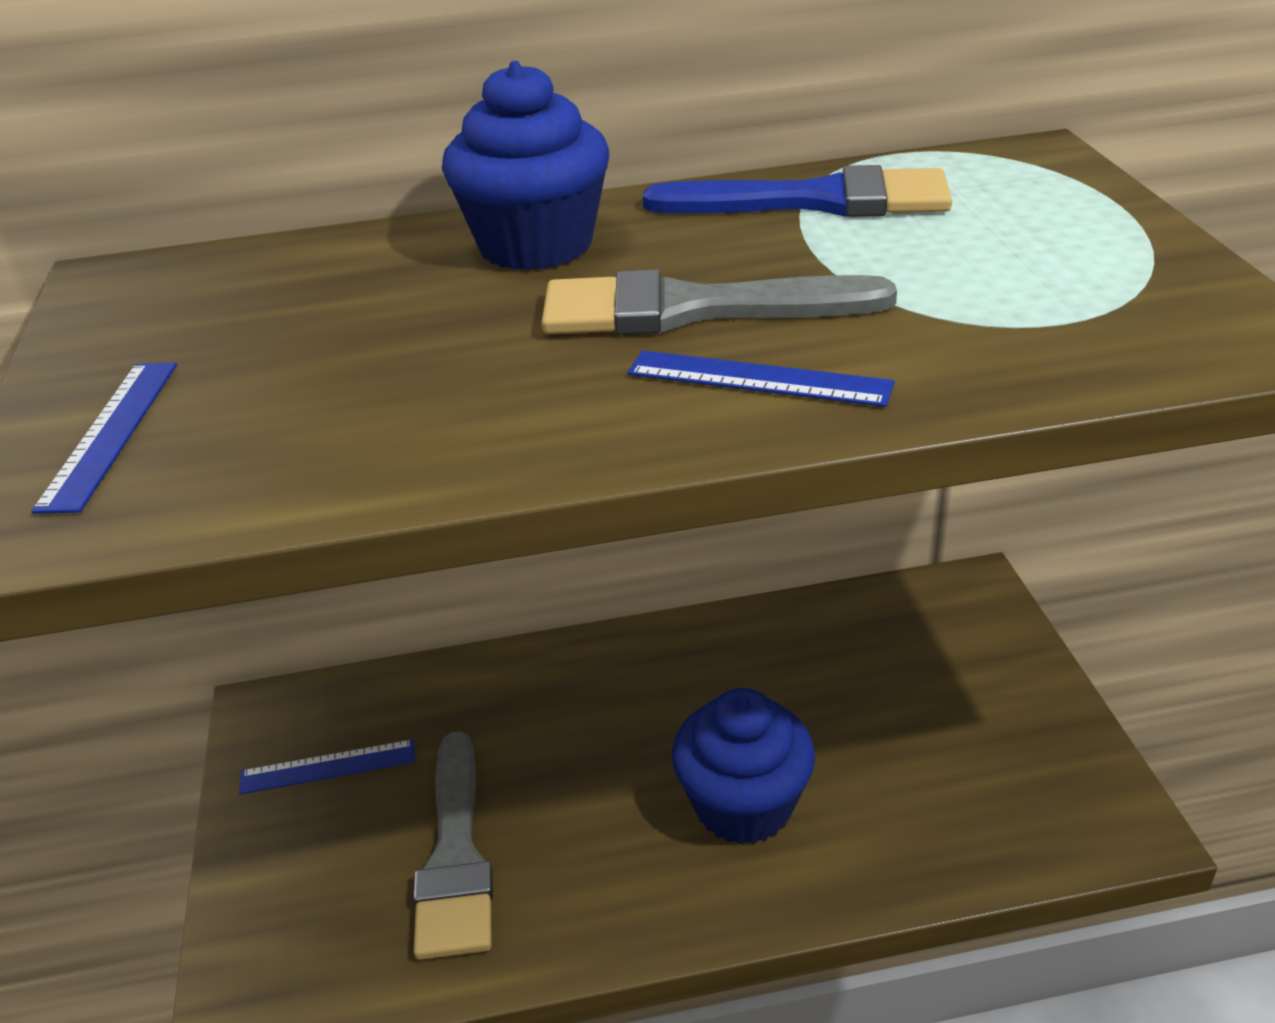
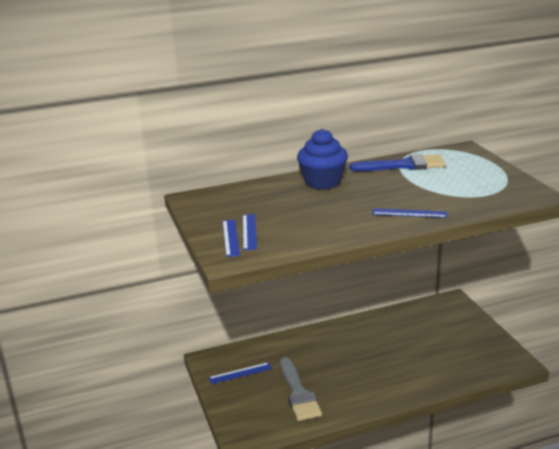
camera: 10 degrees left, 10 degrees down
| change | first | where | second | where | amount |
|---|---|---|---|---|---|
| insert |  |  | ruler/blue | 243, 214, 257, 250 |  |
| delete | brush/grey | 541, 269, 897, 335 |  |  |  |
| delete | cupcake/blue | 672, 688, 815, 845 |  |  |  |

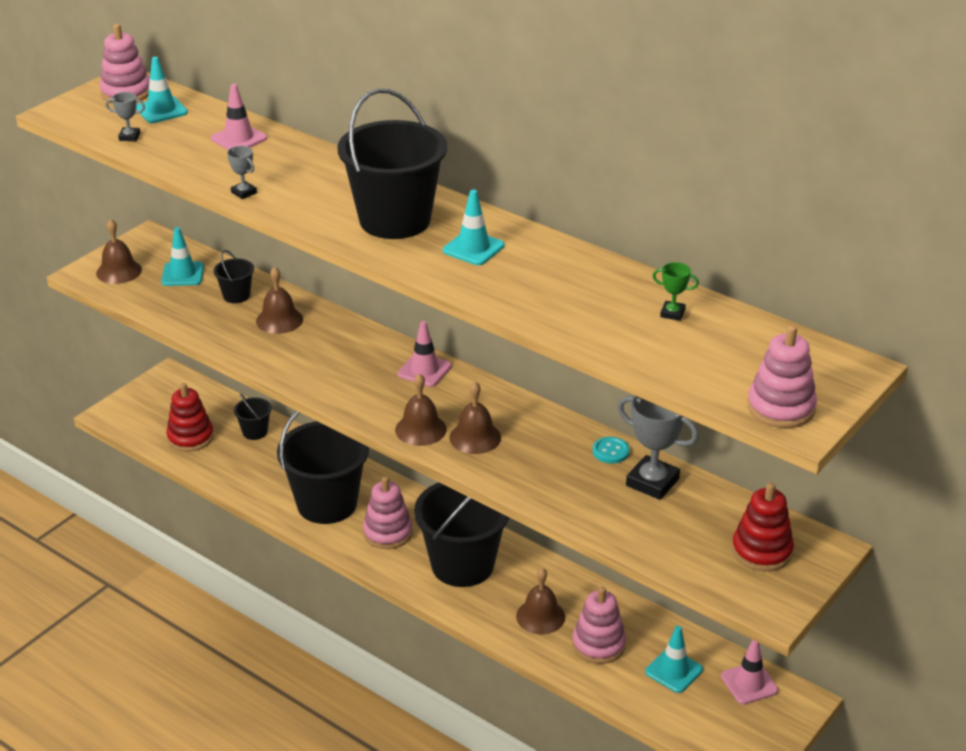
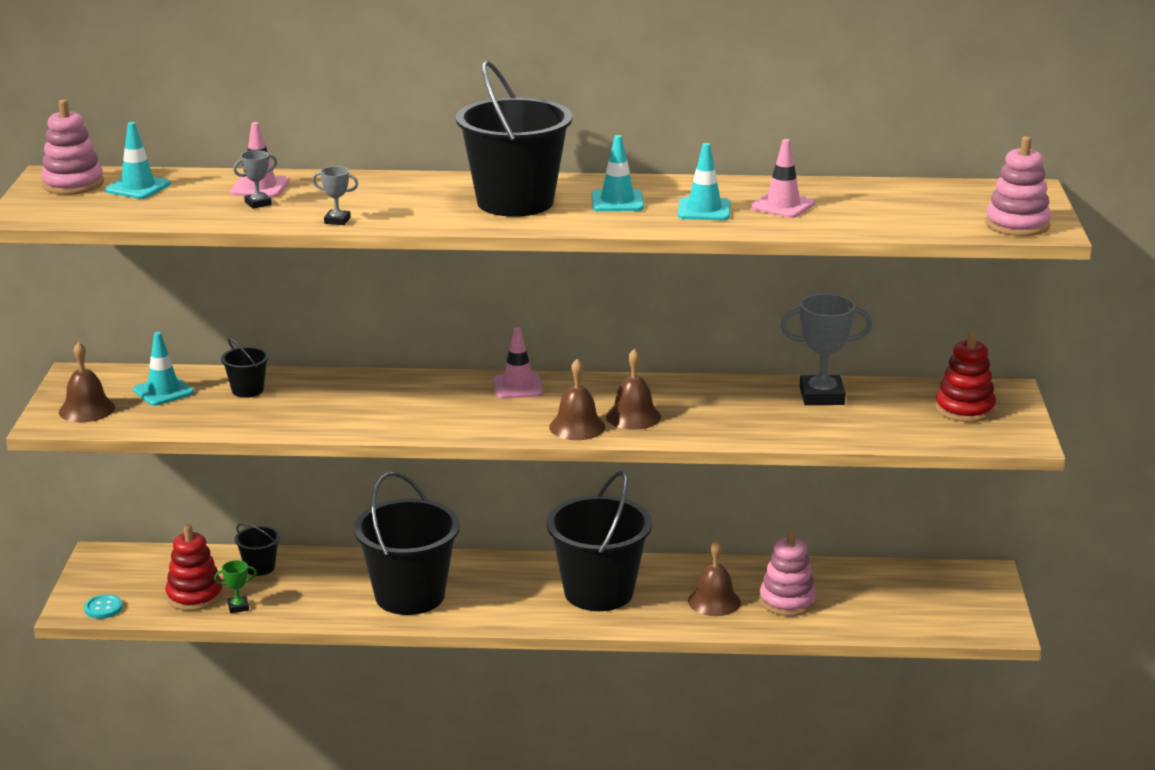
camera: 35 degrees left, 10 degrees down
| change | first | where | second | where | amount |
|---|---|---|---|---|---|
| move | button/turquoise | 593, 437, 630, 464 |  | 84, 594, 123, 619 |  |
| move | trophy/green | 653, 262, 699, 321 |  | 214, 560, 257, 613 |  |
| move | trophy/grey | 106, 92, 145, 141 |  | 233, 150, 277, 209 |  |
| move | traffic cone/turquoise | 645, 626, 703, 693 |  | 678, 143, 731, 220 |  |
| move | traffic cone/pink | 721, 640, 778, 705 |  | 751, 139, 815, 218 |  |
| delete | bell/brown | 256, 267, 303, 334 |  |  |  |
| delete | stacking toy/pink | 363, 476, 413, 549 |  |  |  |

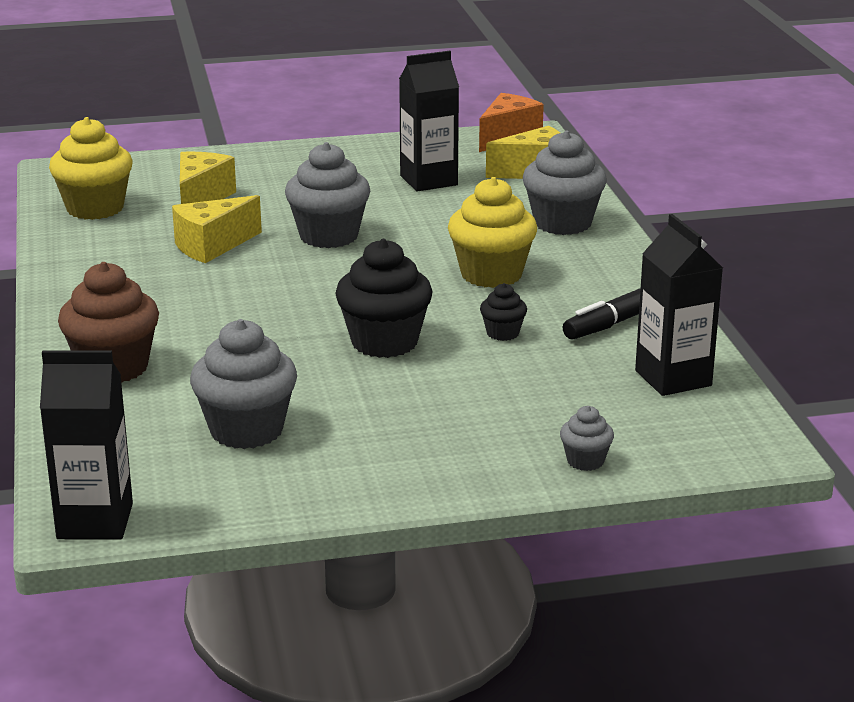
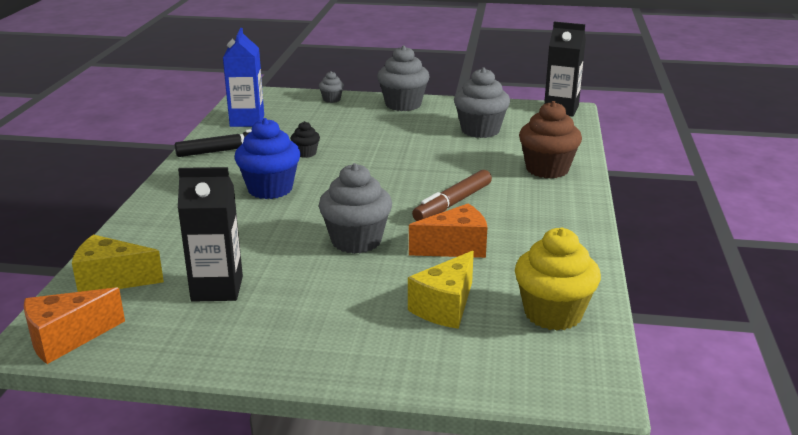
camera: 160 degrees left, 0 degrees up
| change | first | where | second | where | amount |
|---|---|---|---|---|---|
| recolor | carton/black | 635, 214, 723, 396 | carton/blue | 223, 28, 264, 127 |  |
| recolor | cupcake/yellow | 448, 177, 537, 288 | cupcake/blue | 235, 118, 301, 199 |  |
| move | cupcake/grey | 523, 131, 607, 235 |  | 377, 45, 430, 111 |  |
| recolor | cheese/yellow | 172, 195, 262, 263 | cheese/orange | 409, 204, 488, 258 |  |
| insert |  |  | marker/brown | 412, 170, 492, 221 |  |
| delete | cupcake/black | 335, 239, 433, 358 |  |  |  |

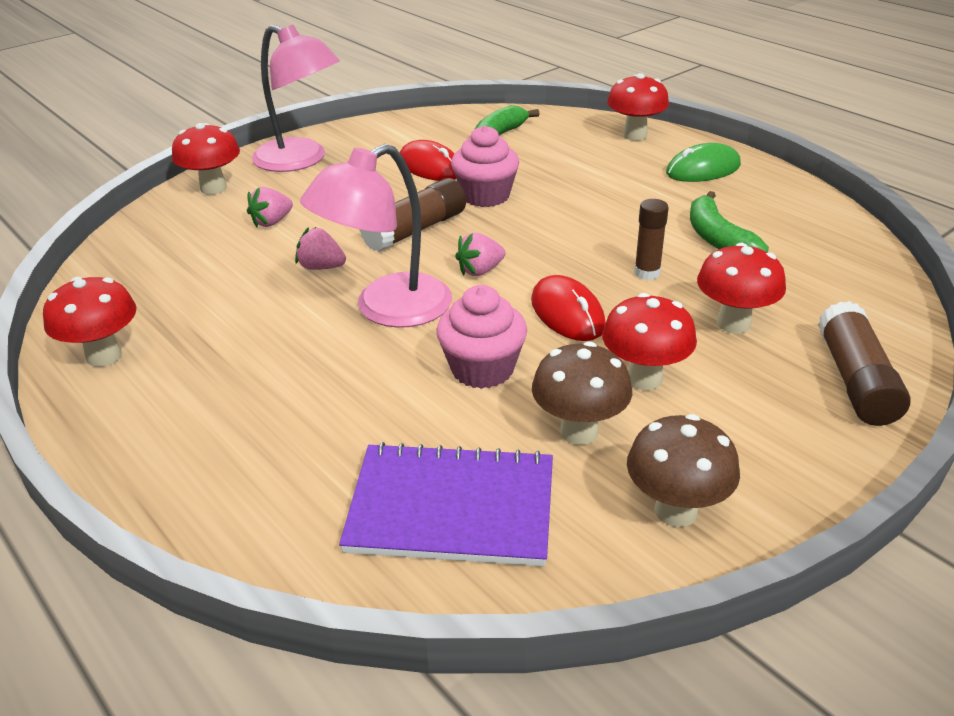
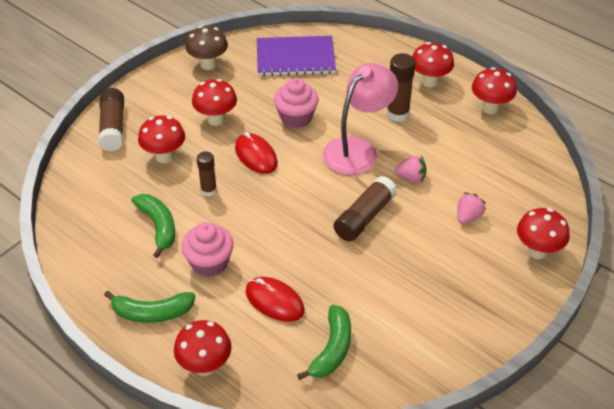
camera: 170 degrees right, 10 degrees up
| change | first | where | second | where | amount |
|---|---|---|---|---|---|
| replace | mouse/green | 666, 143, 741, 182 | banana/green | 104, 290, 195, 323 |  |
| move | cupcake/pink | 451, 125, 519, 207 |  | 181, 222, 234, 277 |  |
| move | mouse/red | 400, 140, 456, 181 |  | 246, 277, 305, 321 |  |
| insert |  |  | glue stick/brown | 386, 53, 416, 122 |  |
| insert |  |  | mushroom/red | 412, 42, 454, 88 |  |
| delete | lamp/pink | 252, 25, 340, 172 |  |  |  |
| delete | strawberry/pink | 455, 233, 505, 276 |  |  |  |
| delete | mushroom/brown | 532, 342, 632, 445 |  |  |  |

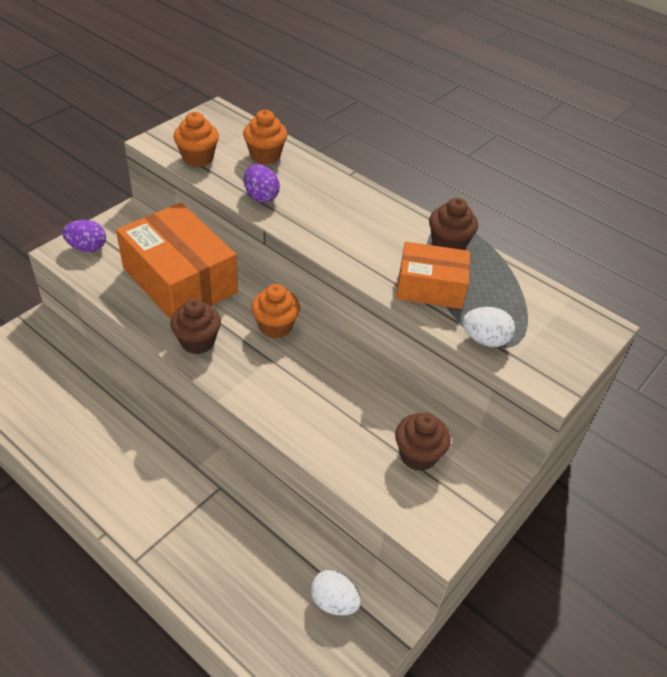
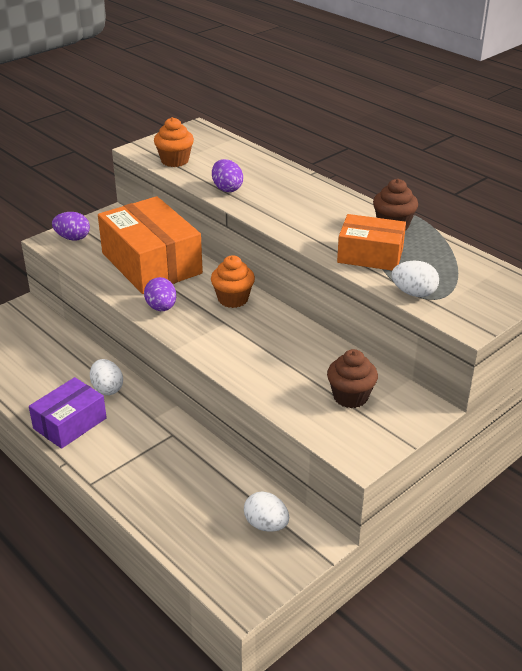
camera: 10 degrees right, 10 degrees down
| change | first | where | second | where | amount |
|---|---|---|---|---|---|
| insert |  |  | box/purple | 29, 377, 107, 449 |  |
| insert |  |  | egg/white | 90, 359, 123, 395 |  |
| replace | cupcake/brown | 170, 299, 221, 354 | egg/purple | 144, 277, 176, 311 |  |
| delete | cupcake/orange | 243, 110, 287, 164 |  |  |  |

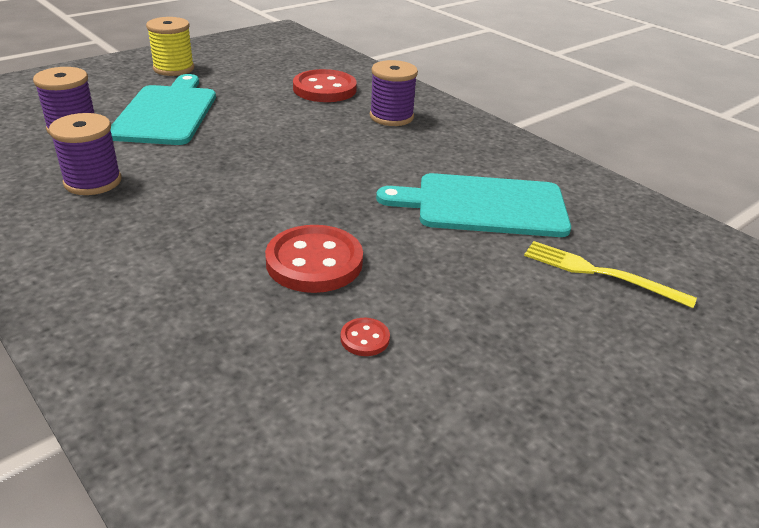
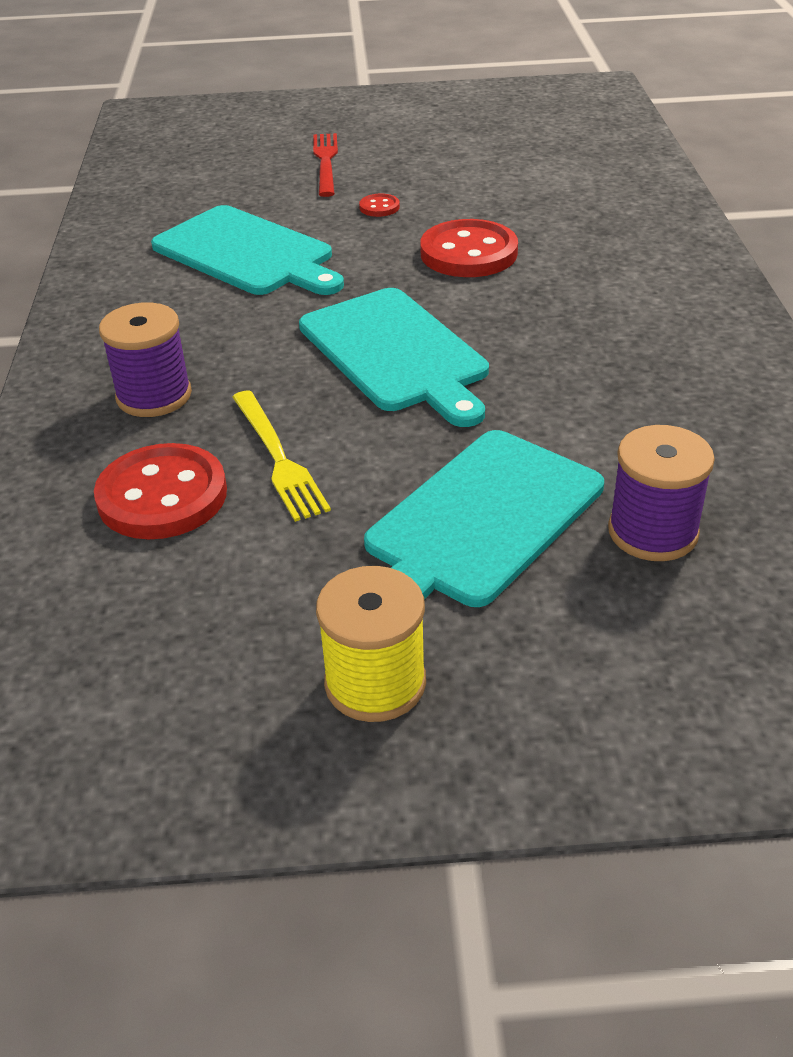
camera: 140 degrees left, 5 degrees up
| change | first | where | second | where | amount |
|---|---|---|---|---|---|
| move | fork/yellow | 524, 241, 697, 308 |  | 232, 390, 331, 522 |  |
| insert |  |  | cutting board/turquoise | 299, 288, 489, 427 |  |
| insert |  |  | fork/red | 313, 133, 338, 197 |  |
| move | button/red | 340, 318, 390, 356 |  | 359, 194, 400, 217 |  |
| delete | spool/purple | 49, 113, 122, 195 |  |  |  |

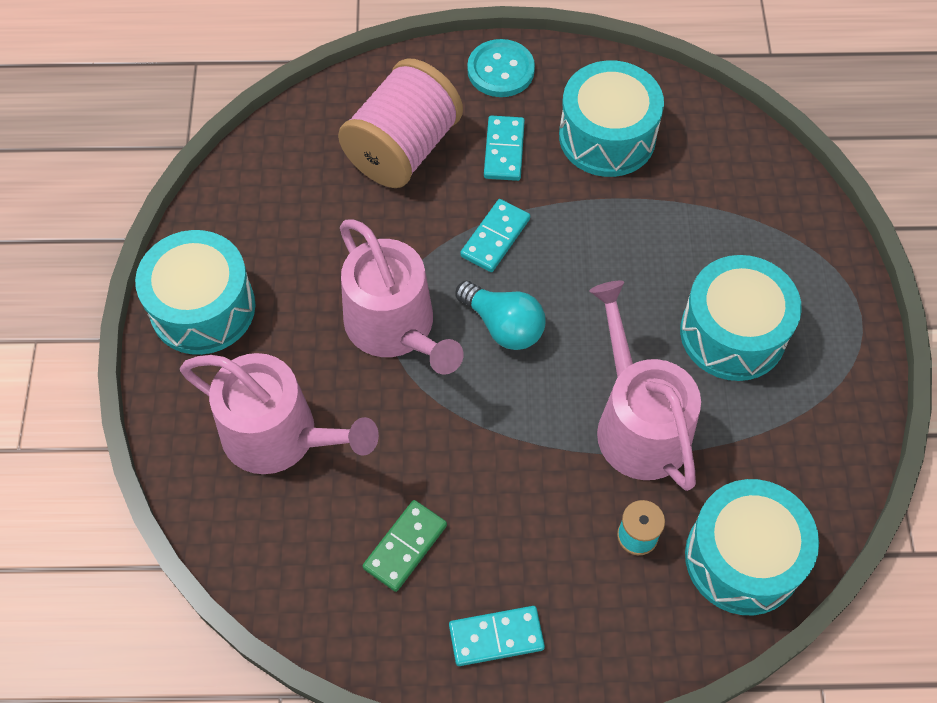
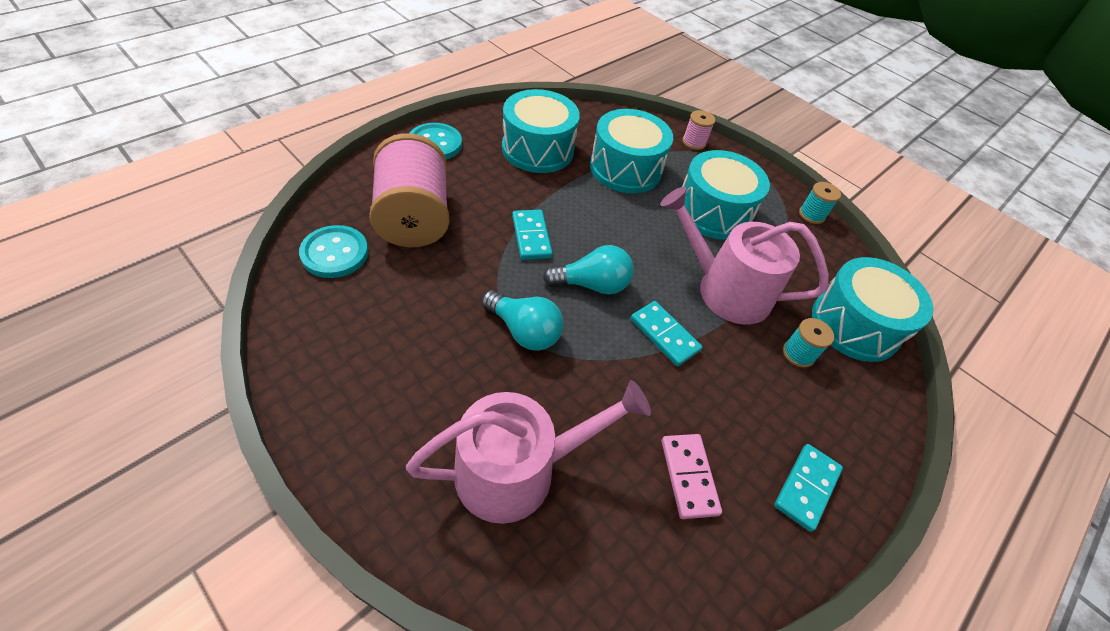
camera: 50 degrees left, 10 degrees down
| change | first | where | second | where | amount |
|---|---|---|---|---|---|
| insert |  |  | button/turquoise | 299, 225, 368, 278 |  |
| replace | watering can/pink | 340, 219, 463, 375 | light bulb/turquoise | 482, 290, 564, 351 |  |
| move | drum/turquoise | 135, 230, 256, 355 |  | 590, 109, 673, 193 |  |
| move | domino/turquoise | 484, 116, 525, 181 |  | 631, 301, 702, 366 |  |
| recolor | domino/green | 362, 500, 447, 592 | domino/pink | 662, 434, 722, 519 |  |
| insert |  |  | spool/pink | 682, 110, 715, 150 |  |
| insert |  |  | spool/turquoise | 799, 182, 841, 224 |  |

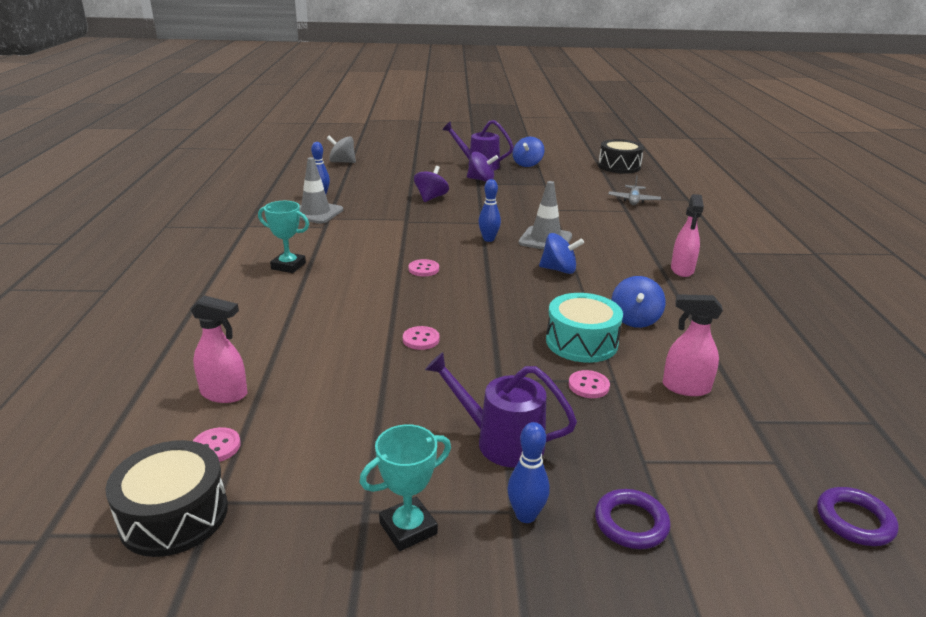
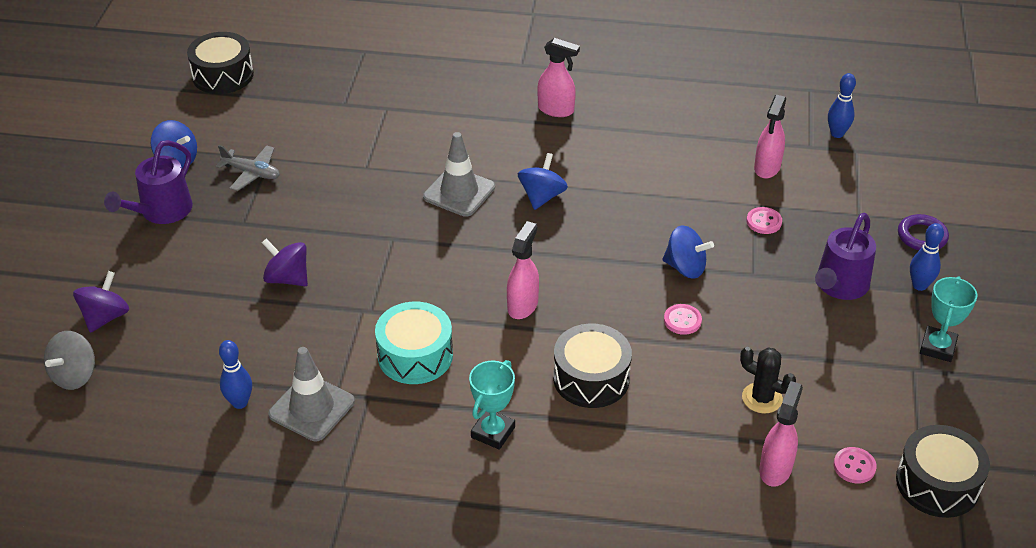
camera: 80 degrees left, 15 degrees up
| change | first | where | second | where | amount |
|---|---|---|---|---|---|
| move | spinning top/purple | 467, 152, 498, 182 |  | 73, 271, 129, 333 |  |
| move | plane/grey | 608, 175, 661, 205 |  | 216, 145, 280, 191 |  |
| move | drum/turquoise | 546, 293, 623, 363 |  | 375, 301, 453, 384 |  |
| replace | button/pink | 408, 259, 439, 276 | spray bottle/pink | 507, 221, 539, 319 |  |
| insert |  |  | drum/black | 553, 323, 632, 408 |  |
| move | spinning top/blue | 612, 276, 665, 328 |  | 662, 225, 714, 279 |  |
| insert |  |  | cactus/black | 740, 347, 796, 414 |  |
| move | bowling pin/blue | 478, 179, 501, 242 |  | 828, 73, 856, 138 |  |
| rotate | trophy/turquoise | 359, 424, 451, 551 |  | 920, 276, 977, 362 | 45 degrees clockwise |
| delete | ring/purple | 817, 487, 898, 546 |  |  |  |

